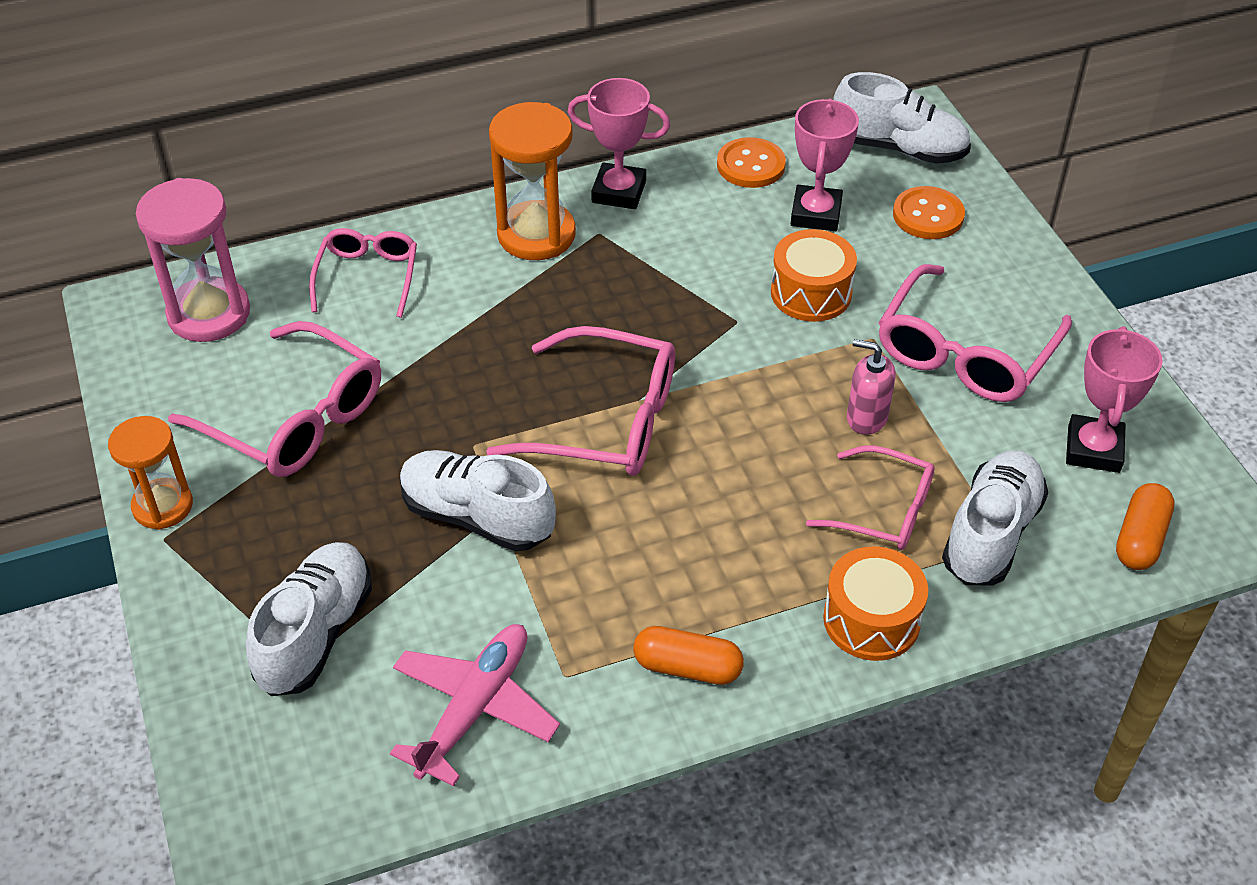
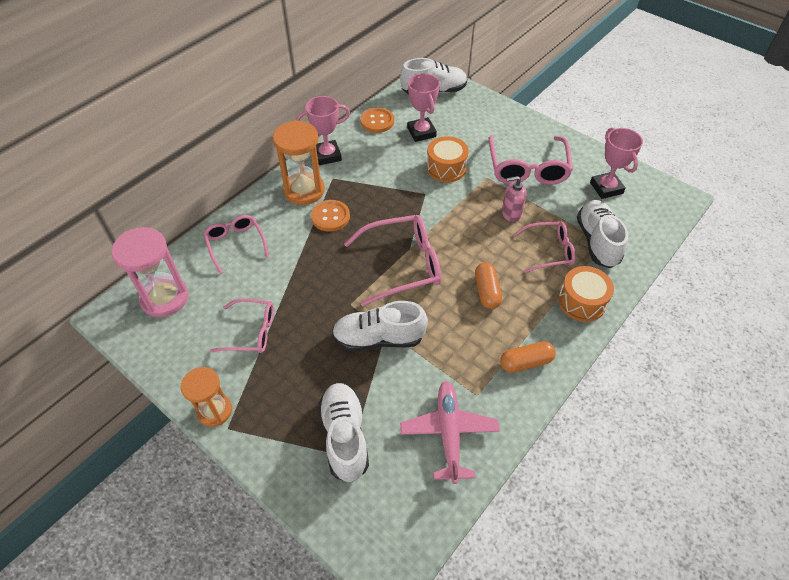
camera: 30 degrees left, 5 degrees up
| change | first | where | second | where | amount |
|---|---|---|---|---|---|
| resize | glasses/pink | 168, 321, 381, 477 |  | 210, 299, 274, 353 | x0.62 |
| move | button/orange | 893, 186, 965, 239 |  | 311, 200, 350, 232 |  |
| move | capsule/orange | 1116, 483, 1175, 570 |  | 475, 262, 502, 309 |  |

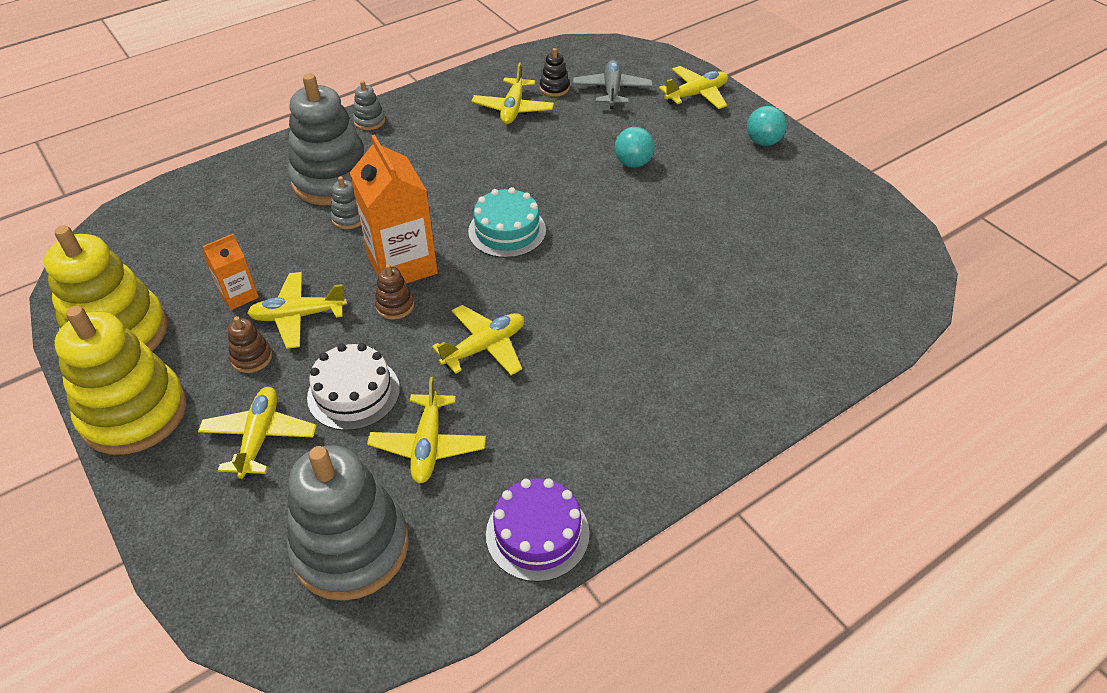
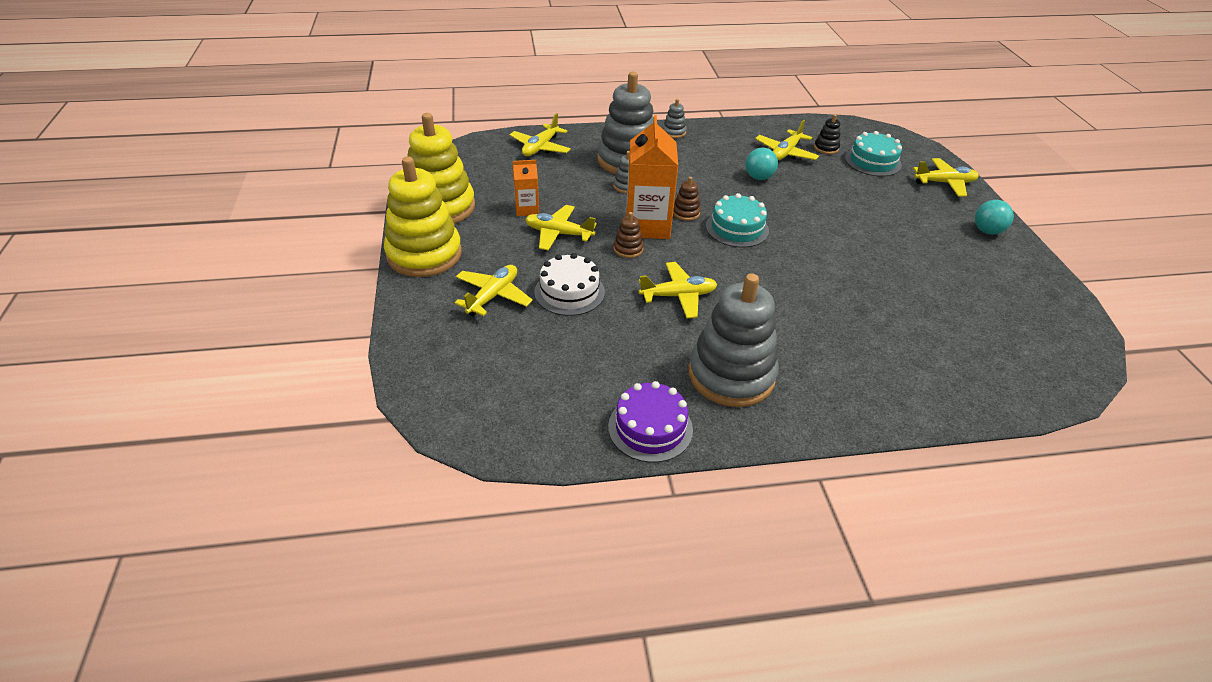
camera: 25 degrees right, 5 degrees down
| change | first | where | second | where | amount |
|---|---|---|---|---|---|
| move | plane/yellow | 367, 377, 486, 483 |  | 510, 113, 571, 156 |  |
| move | stacking toy/brown | 228, 316, 272, 373 |  | 673, 177, 701, 221 |  |
| move | stacking toy/grey | 287, 445, 409, 601 |  | 688, 273, 779, 407 |  |
| move | ball/turquoise | 615, 127, 655, 167 |  | 746, 147, 778, 180 |  |
| replace | plane/grey | 572, 60, 653, 109 | cake/turquoise | 845, 131, 902, 177 |  |

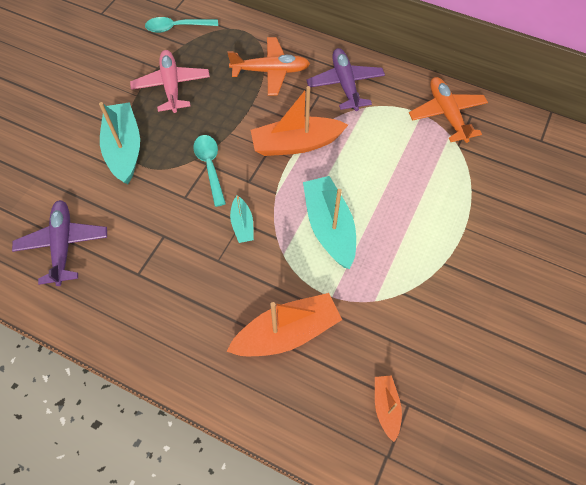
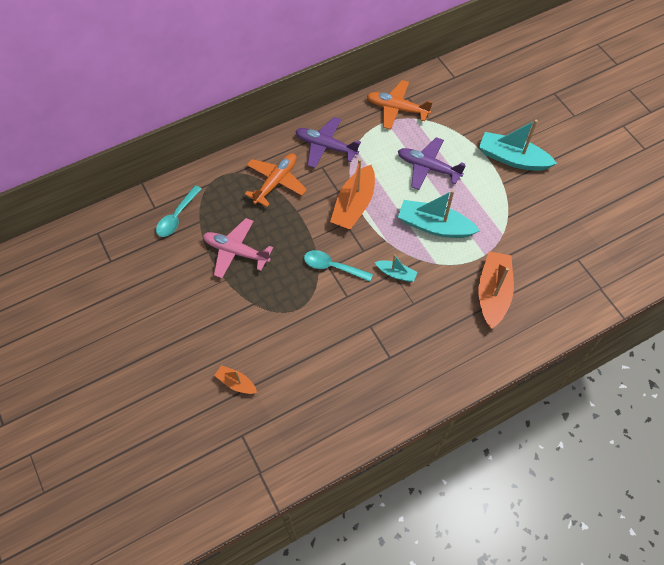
camera: 55 degrees left, 0 degrees up
| change | first | where | second | where | amount |
|---|---|---|---|---|---|
| move | boat/orange | 375, 375, 402, 442 |  | 214, 365, 257, 394 |  |
| move | plane/purple | 12, 200, 107, 286 |  | 398, 137, 466, 190 |  |
| move | boat/turquoise | 99, 102, 140, 184 |  | 479, 119, 557, 171 |  |

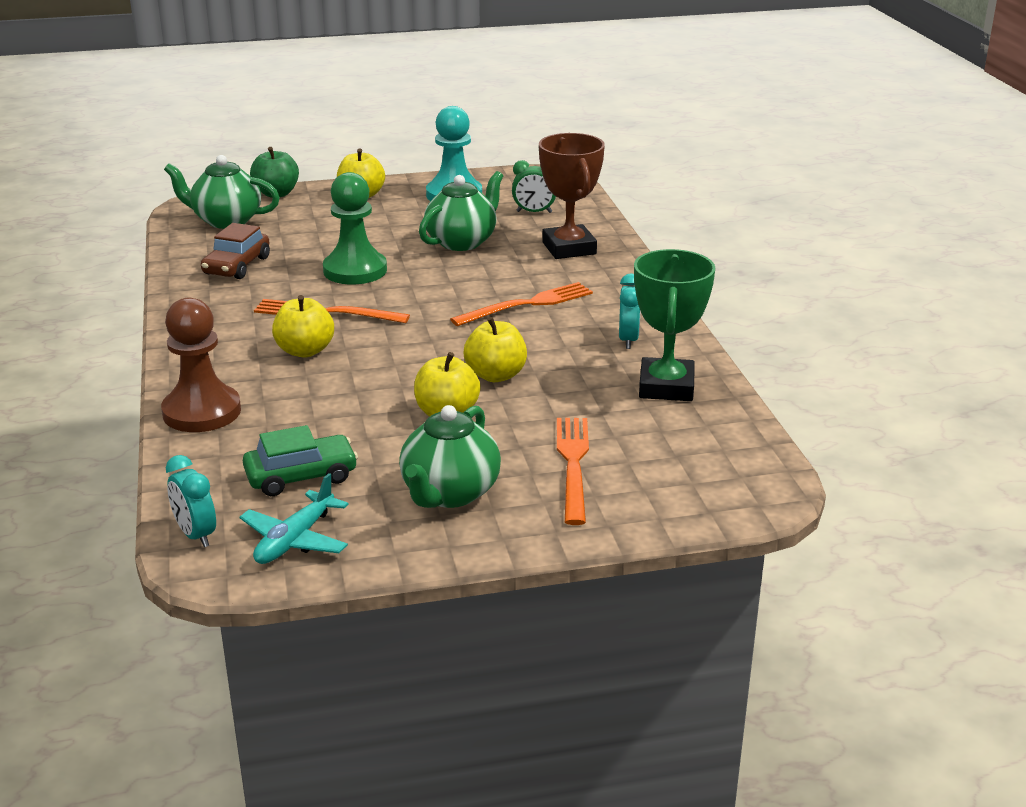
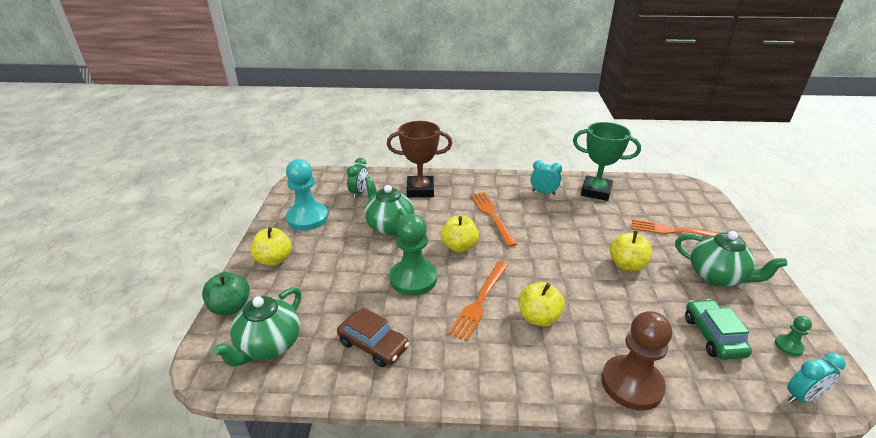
camera: 75 degrees left, 5 degrees up
| change | first | where | second | where | amount |
|---|---|---|---|---|---|
| move | apple/yellow | 463, 317, 527, 382 |  | 441, 216, 479, 253 |  |
| replace | plane/turquoise | 240, 473, 349, 564 | pawn/green | 775, 316, 812, 356 |  |

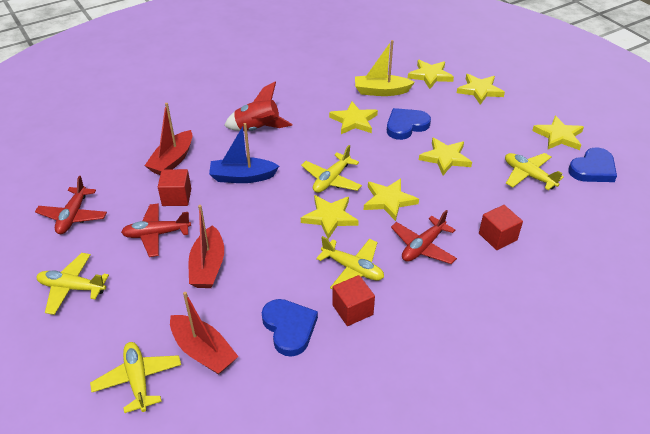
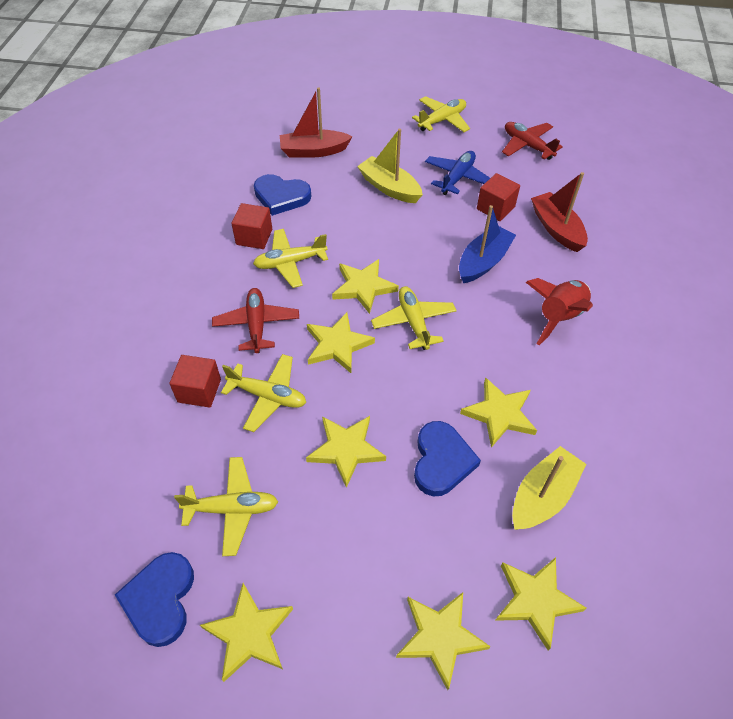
camera: 130 degrees right, 10 degrees up
| change | first | where | second | where | amount |
|---|---|---|---|---|---|
| move | plane/yellow | 90, 342, 181, 413 |  | 221, 354, 306, 432 |  |
| recolor | boat/red | 189, 205, 224, 288 | boat/yellow | 357, 129, 423, 203 |  |
| recolor | plane/red | 121, 203, 191, 257 | plane/blue | 425, 151, 490, 195 |  |

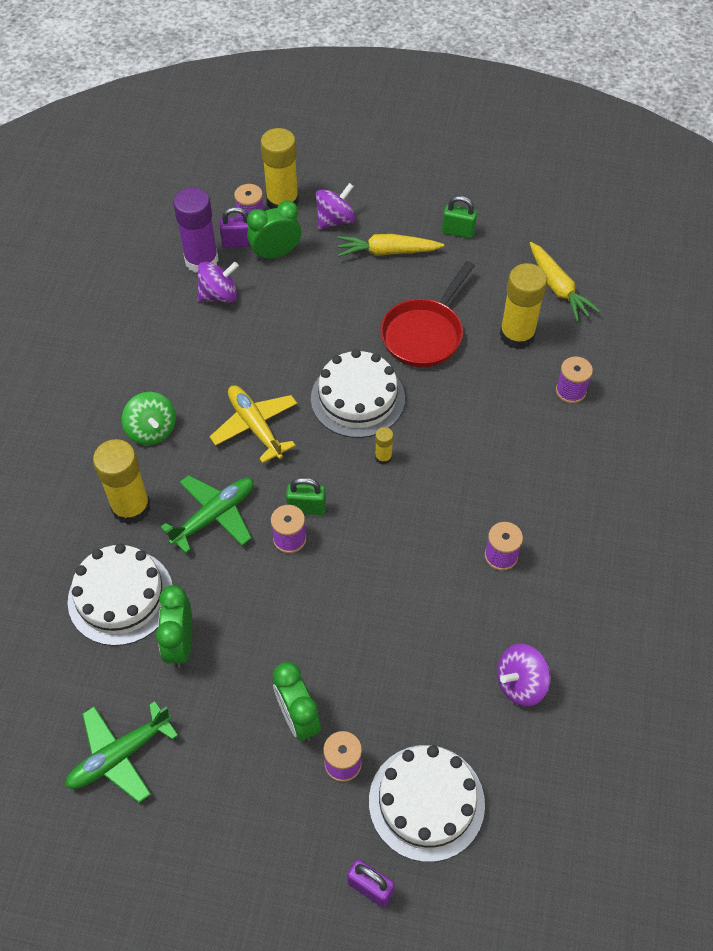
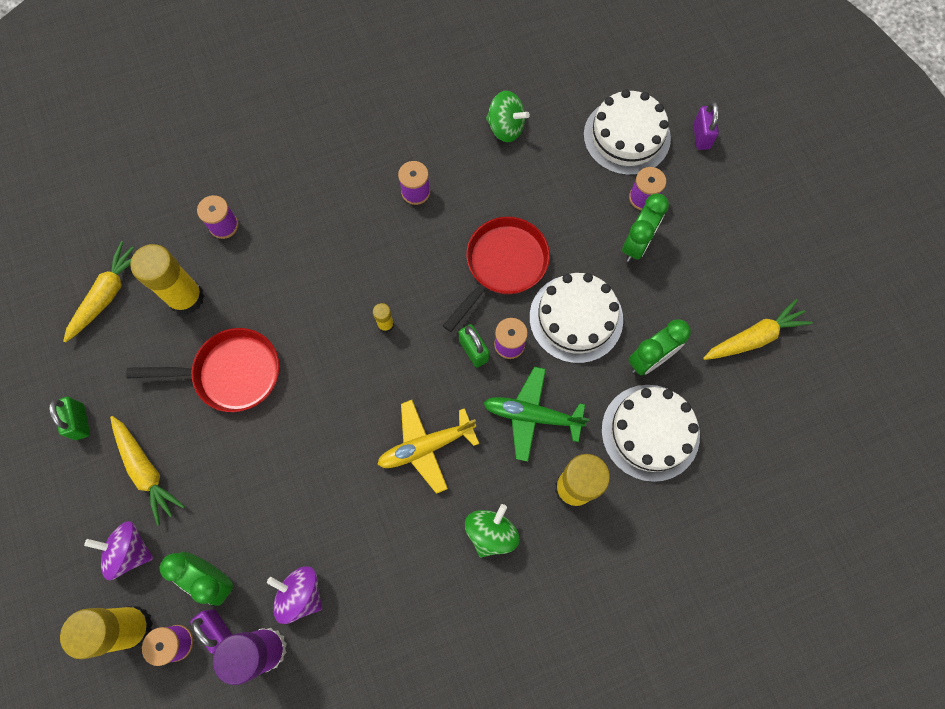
camera: 125 degrees left, 15 degrees up
| change | first | where | second | where | amount |
|---|---|---|---|---|---|
| rotate | plane/yellow | 209, 385, 297, 463 |  | 377, 400, 479, 494 | 45 degrees clockwise |
| insert |  |  | pan/red | 443, 217, 550, 332 |  |
| recolor | spinning top/purple | 497, 644, 551, 707 | spinning top/green | 486, 91, 530, 142 |  |
| move | cake/white | 311, 349, 405, 438 |  | 530, 273, 623, 363 |  |
| replace | plane/green | 65, 701, 178, 803 | carrot/yellow | 703, 299, 813, 360 |  |

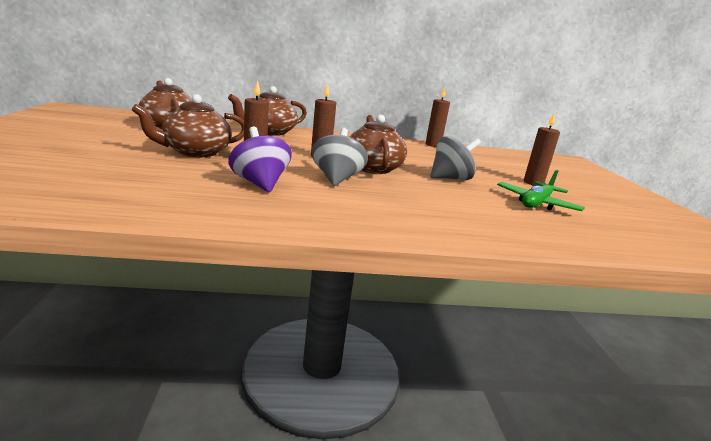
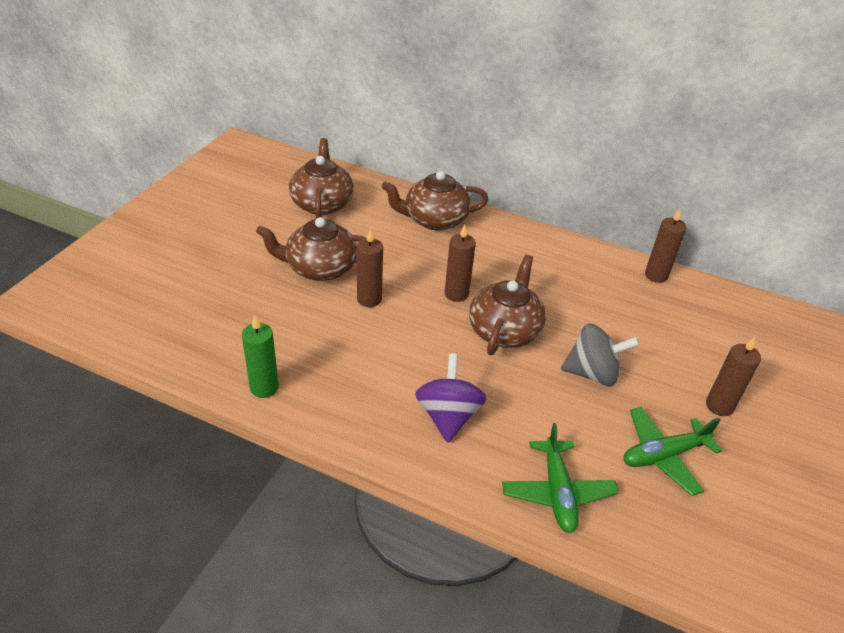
camera: 30 degrees right, 20 degrees up
| change | first | where | second | where | amount |
|---|---|---|---|---|---|
| insert |  |  | candle/green | 242, 315, 279, 398 |  |
| move | spinning top/purple | 228, 127, 292, 193 |  | 415, 353, 487, 443 |  |
| insert |  |  | plane/green | 502, 423, 619, 533 |  |
| delete | spinning top/grey | 311, 128, 368, 186 |  |  |  |

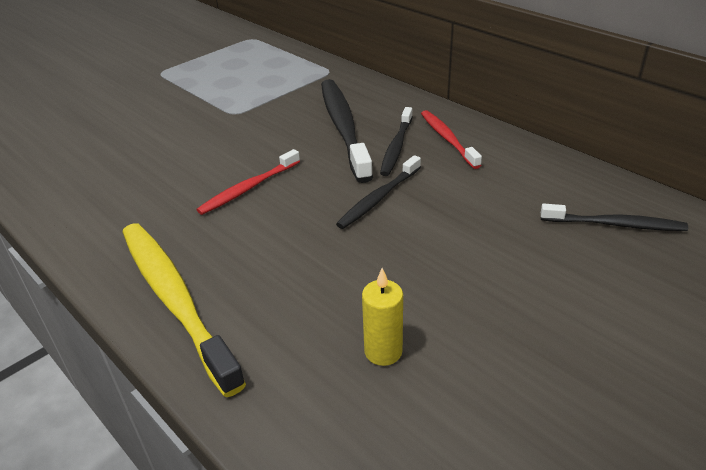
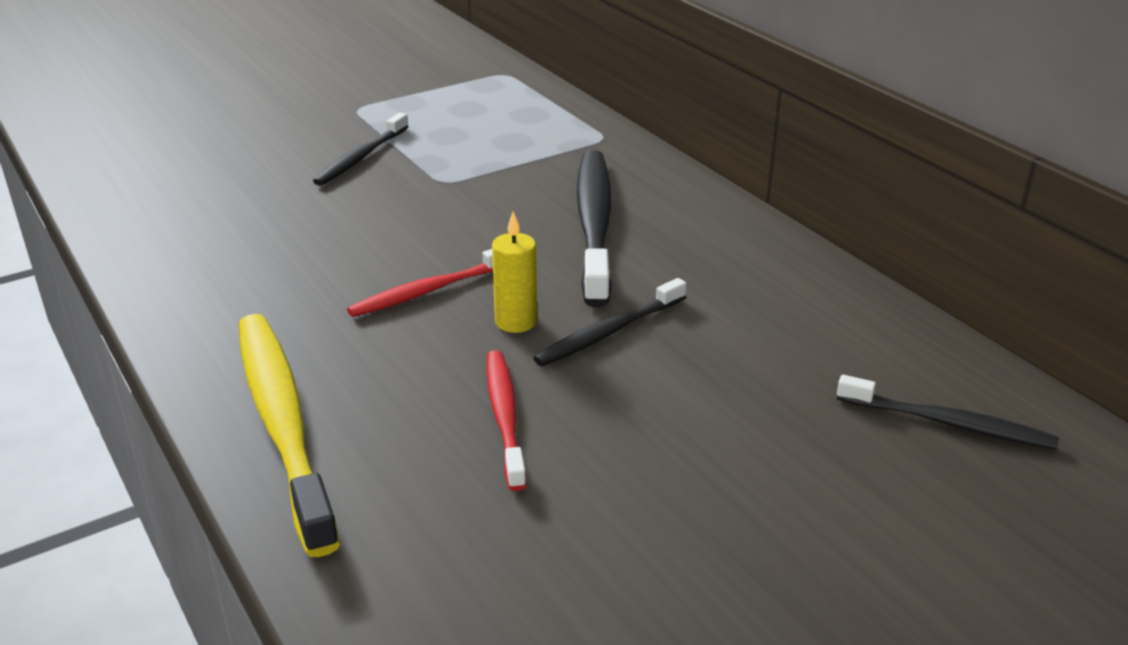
camera: 10 degrees right, 5 degrees down
| change | first | where | second | where | amount |
|---|---|---|---|---|---|
| move | toothbrush/black | 380, 107, 413, 176 |  | 313, 113, 409, 186 |  |
| move | toothbrush/red | 421, 110, 482, 169 |  | 487, 350, 527, 491 |  |
| move | candle/yellow | 362, 268, 403, 366 |  | 492, 212, 537, 333 |  |

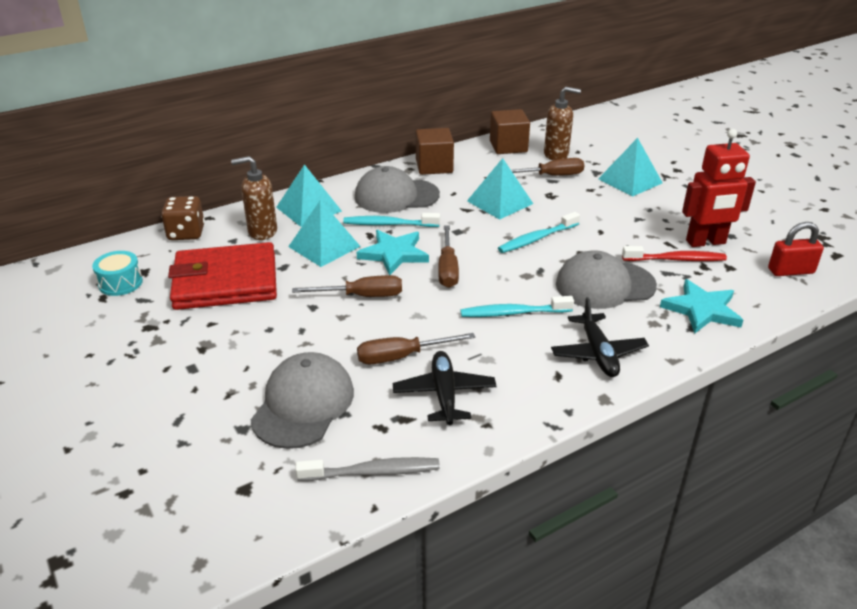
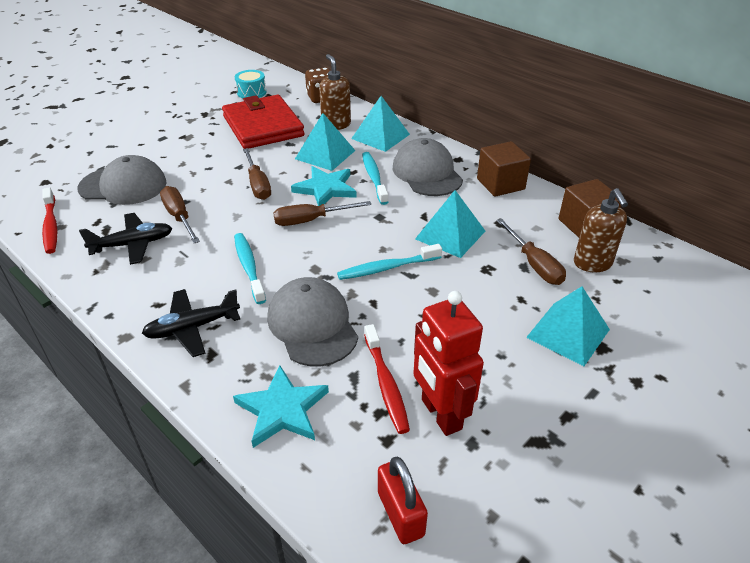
camera: 75 degrees right, 5 degrees up
| change | first | where | second | where | amount |
|---|---|---|---|---|---|
| recolor | toothbrush/grey | 295, 457, 440, 481 | toothbrush/red | 42, 187, 57, 254 |  |
| rotate | toothbrush/turquoise | 498, 212, 580, 253 |  | 337, 244, 442, 280 | 60 degrees counterclockwise |

